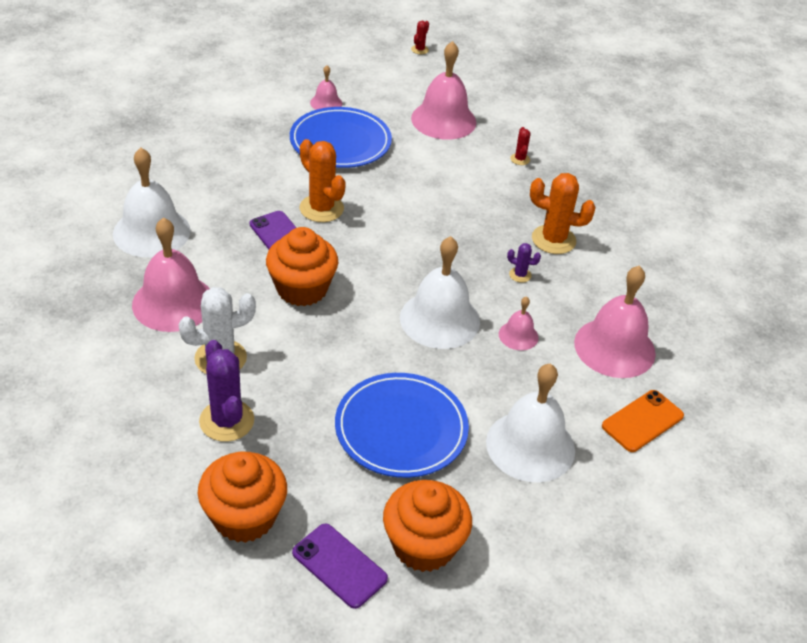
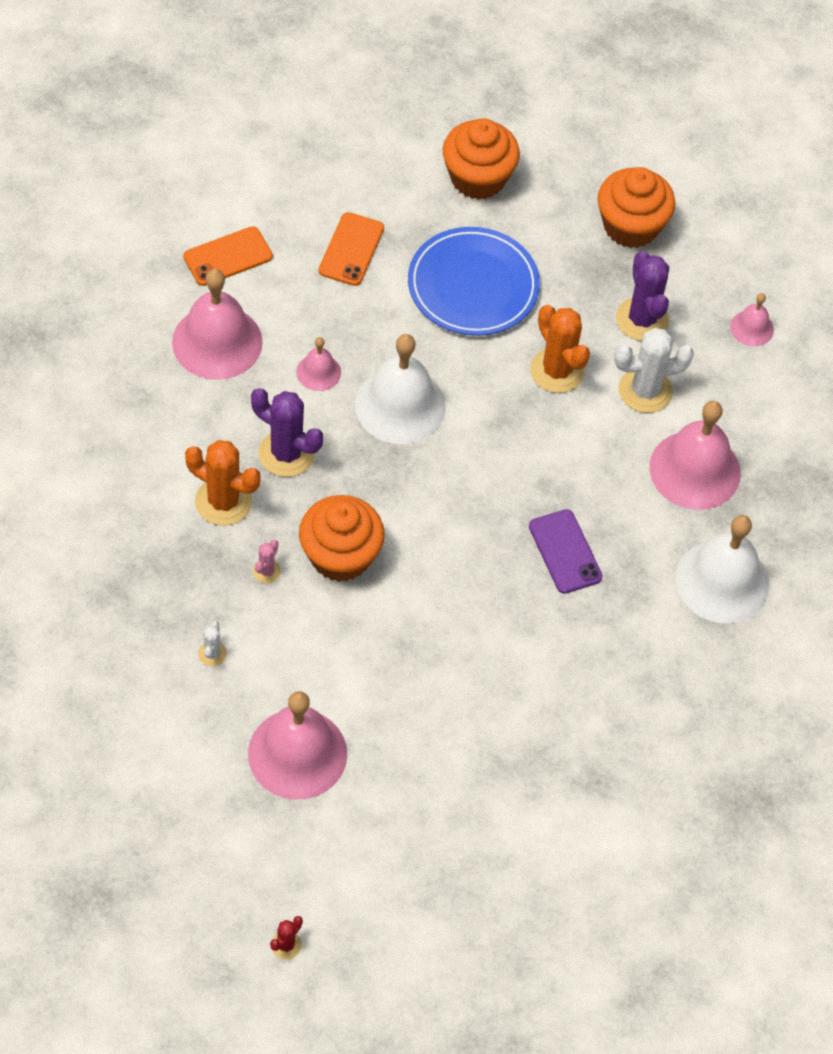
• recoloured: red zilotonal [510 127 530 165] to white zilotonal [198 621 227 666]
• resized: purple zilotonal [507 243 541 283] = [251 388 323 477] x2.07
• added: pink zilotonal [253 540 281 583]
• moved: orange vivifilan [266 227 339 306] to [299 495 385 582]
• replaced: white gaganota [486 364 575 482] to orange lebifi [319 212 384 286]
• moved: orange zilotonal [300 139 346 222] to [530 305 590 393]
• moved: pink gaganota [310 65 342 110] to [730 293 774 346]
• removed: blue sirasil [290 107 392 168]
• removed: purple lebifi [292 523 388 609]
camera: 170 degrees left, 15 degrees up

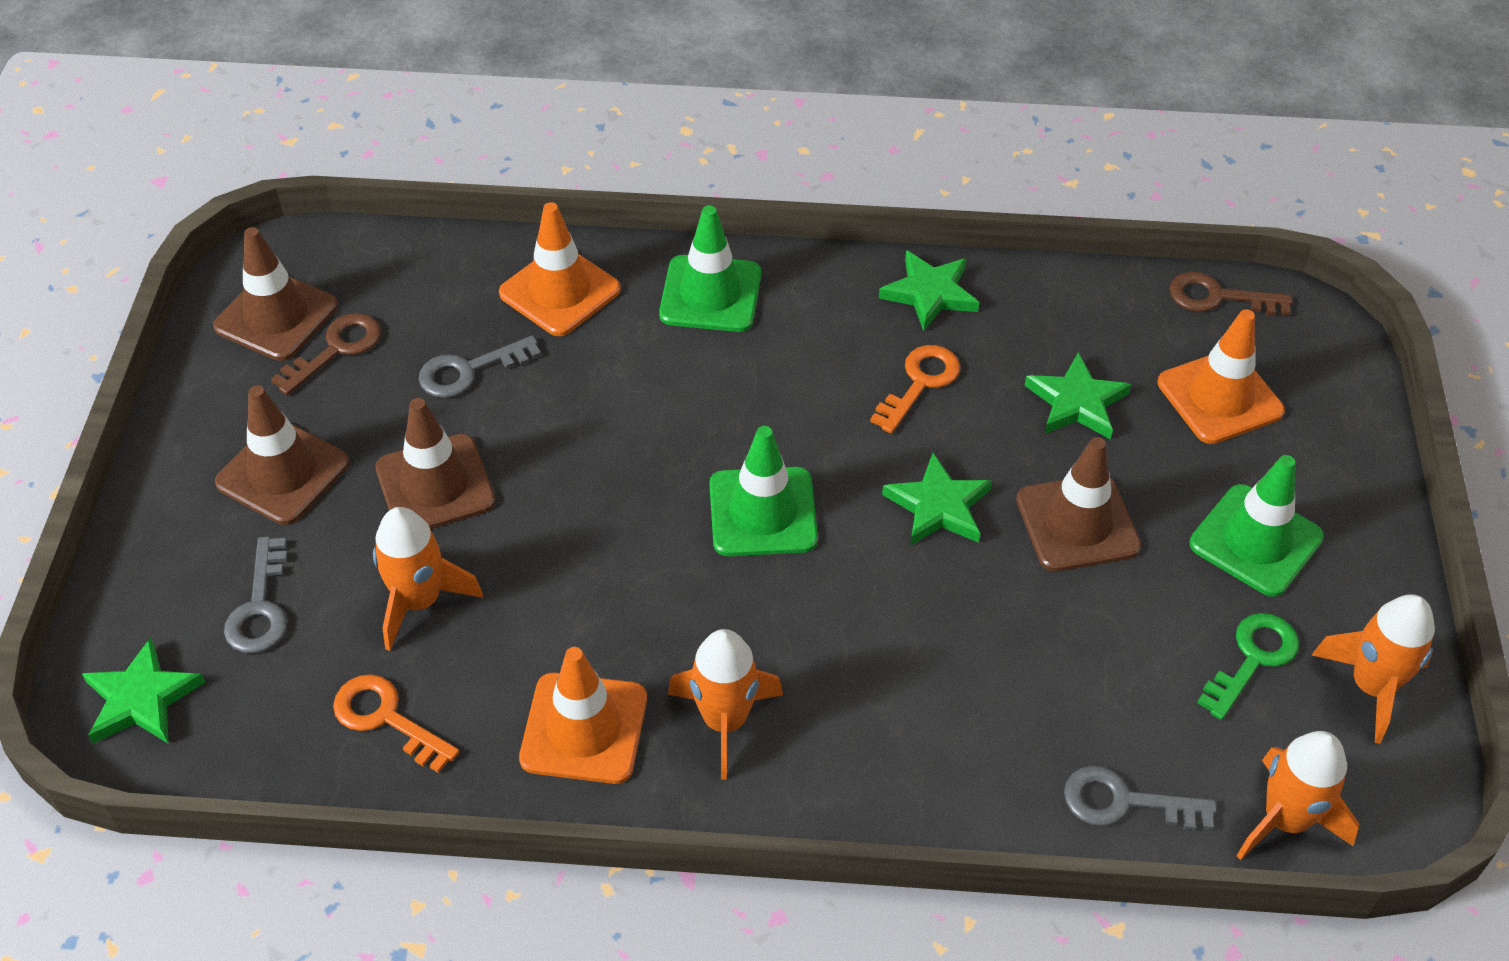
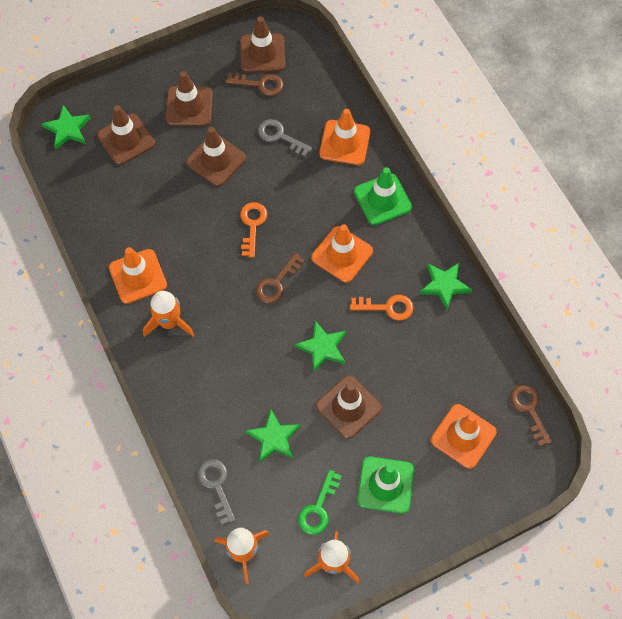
• replaced: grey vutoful [224 537 288 653] to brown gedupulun [97 105 155 165]
• moved: orange vutoful [333 674 460 773] to [240 202 267 258]
• moved: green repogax [1024 352 1132 439] to [246 410 300 463]
• replaced: green gedupulun [709 426 818 556] to brown vutoful [256 253 305 303]
• turned: green vutoful [1197 613 1299 720] = [298 470 342 535] 105 degrees clockwise
• added: orange gedupulun [311 224 373 283]
• removed: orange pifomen [373 507 483 651]
camera: 60 degrees right, 15 degrees up

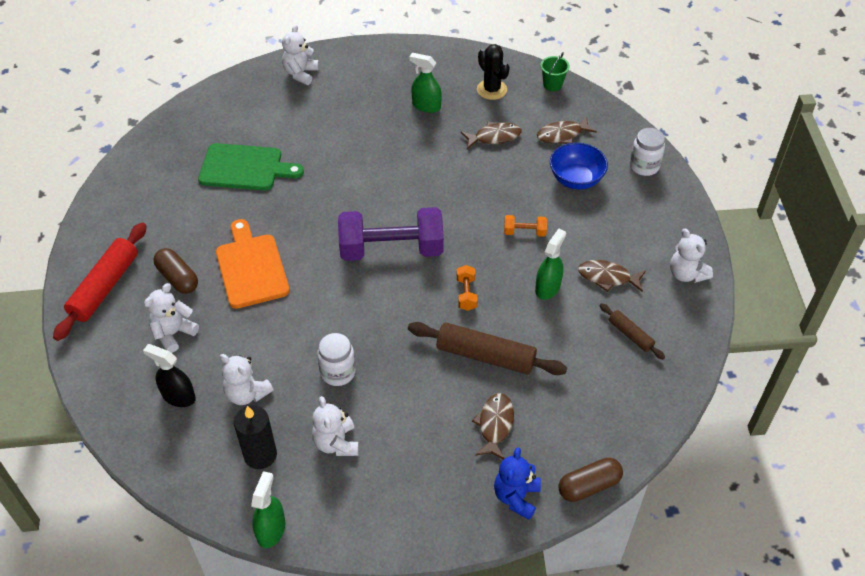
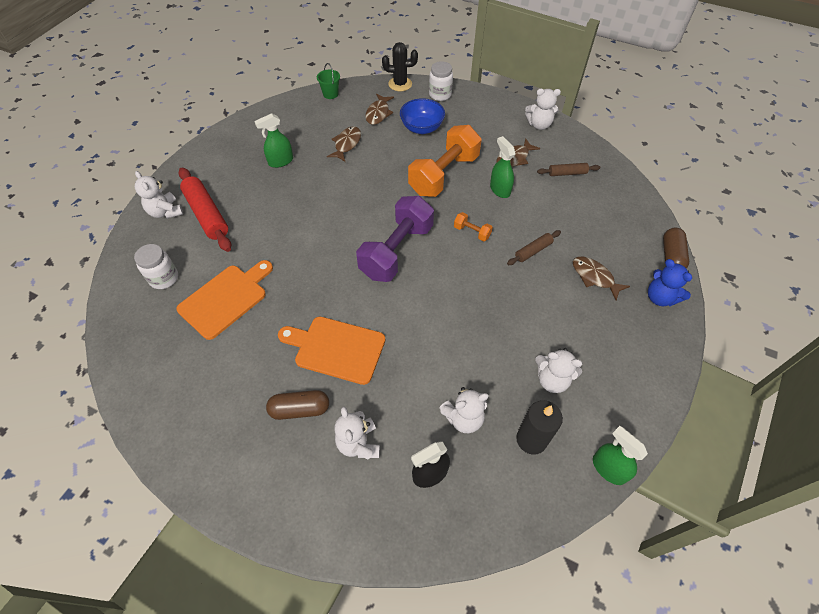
• moved: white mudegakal [317 333 356 386] to [134 244 178 289]
• recoloured: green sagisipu [198 143 304 191] to orange sagisipu [176 260 273 340]
• moved: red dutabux [53 222 147 341] to [178 168 231 252]
• moved: black zilotonal [477 44 510 100] to [382 42 418 91]
• resized: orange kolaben [504 215 547 237] = [408 125 482 197] x2.40
• resized: brown dutabux [408 322 567 375] = [507 230 561 265] x0.53
camera: 55 degrees left, 5 degrees up

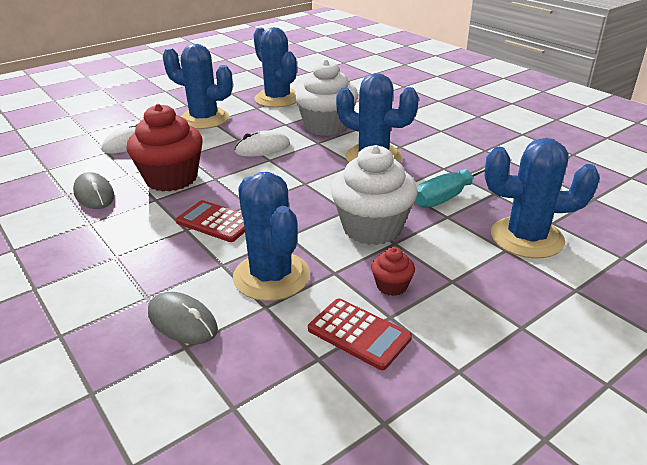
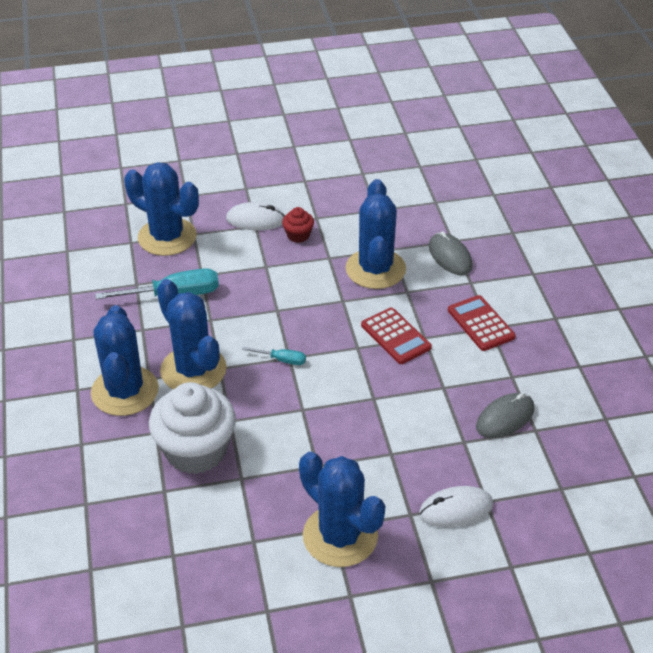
• moved: blue zilotonal [253 27 297 108] to [91 305 159 416]
• moved: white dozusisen [234 130 290 156] to [226 202 285 230]
• added: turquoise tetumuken [242 347 306 365]
• moved: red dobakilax [308 298 412 370] to [448 295 516 351]
• turned: grey dozusisen [73 172 114 209] = [476 393 535 438] 60 degrees clockwise
• removed: red vivifilan [126 104 203 191]
• removed: white vivifilan [331 145 418 245]
camera: 155 degrees left, 10 degrees up

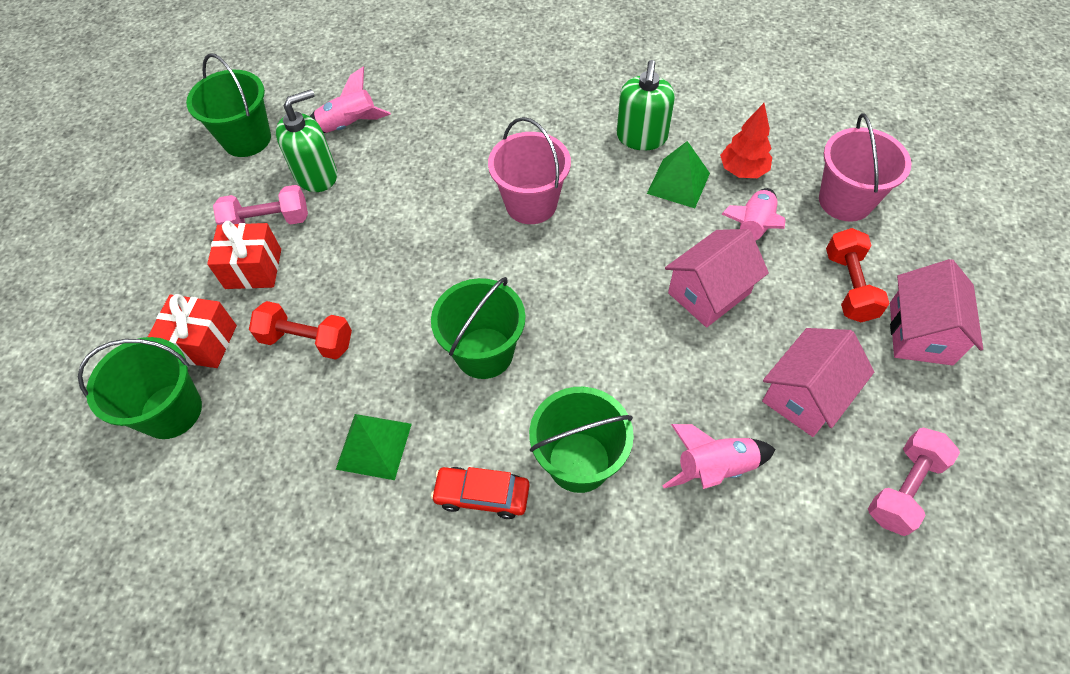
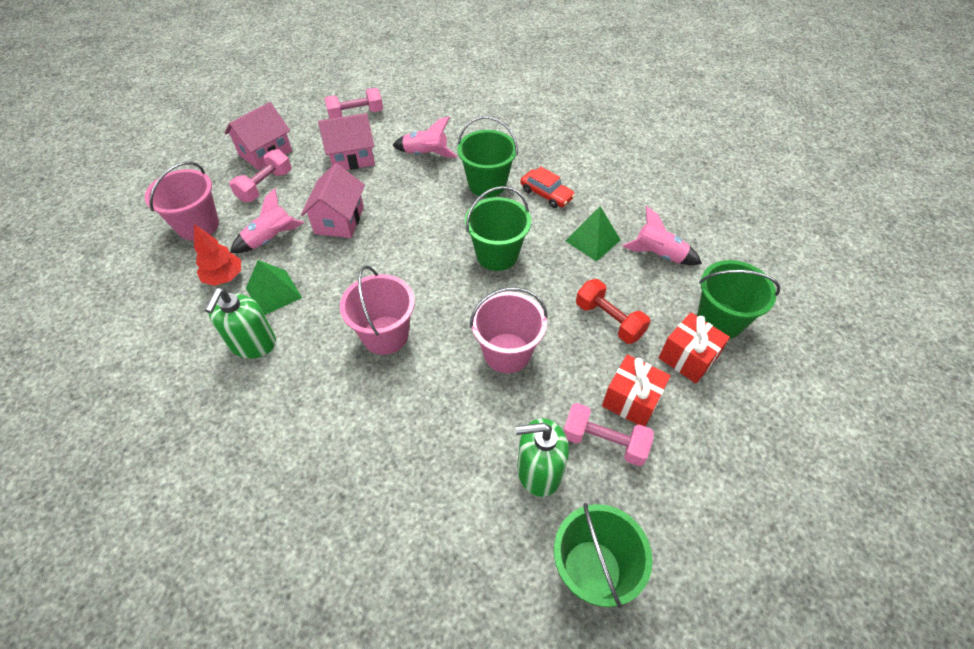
• turned: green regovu [617 60 675 151] = [205 288 276 359] 150 degrees clockwise
• recoloured: red kolaben [826 228 889 322] to pink kolaben [229 149 292 202]
• turned: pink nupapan [665 229 769 327] = [301 163 365 238] 75 degrees counterclockwise
• added: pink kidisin [470 287 548 373]
• moved: pink pifomen [310 66 391 133] to [622 206 702 265]
camera: 150 degrees left, 5 degrees down

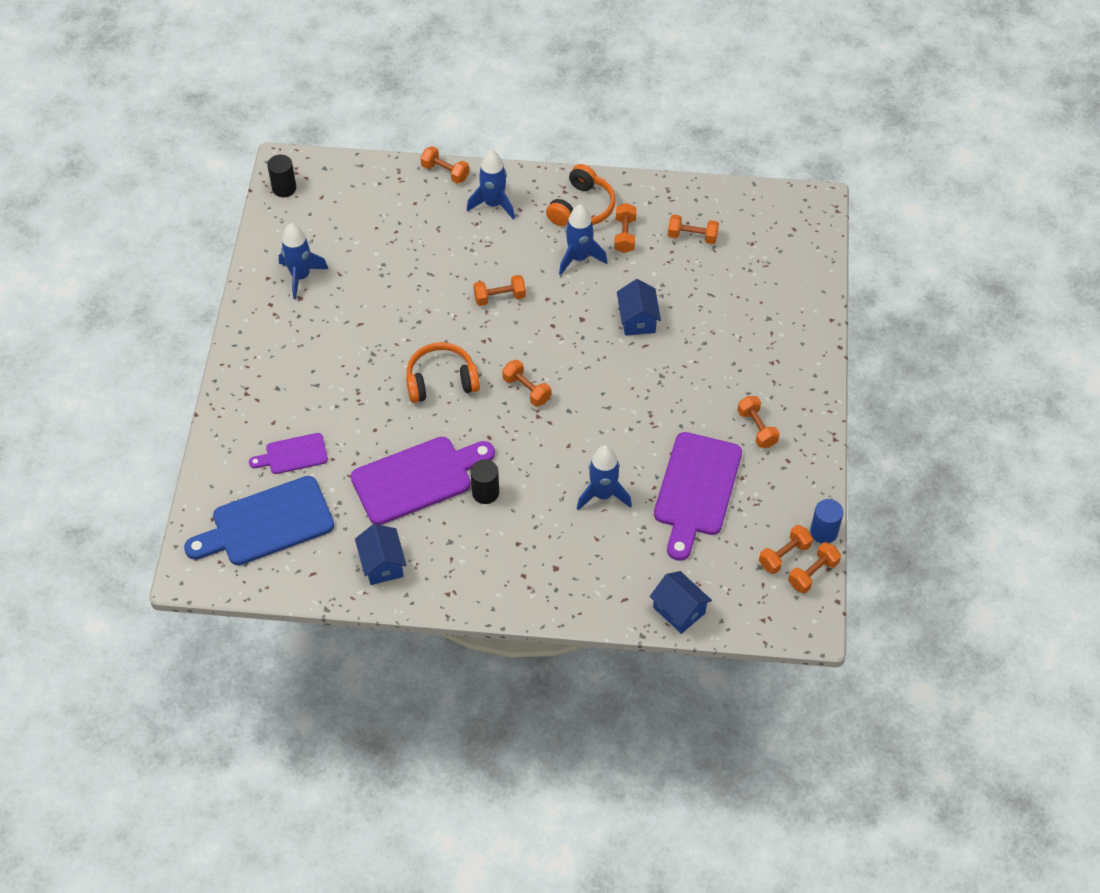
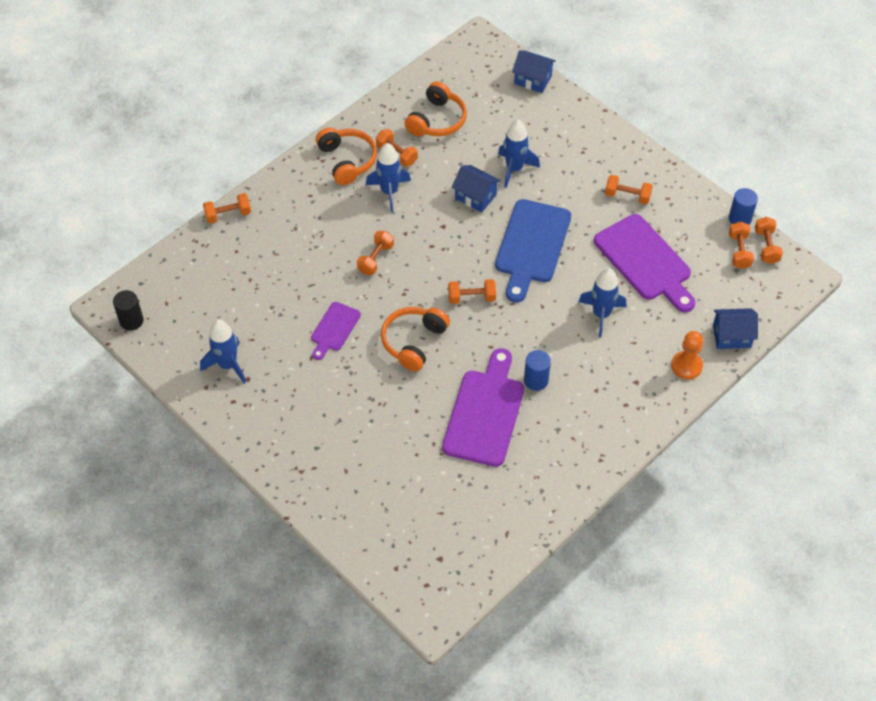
• moved: purple sagisipu [249 433 328 474] to [311 302 361 360]
• replaced: orange kolaben [668 215 719 244] to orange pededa [405 81 467 136]
• moved: blue sagisipu [184 476 334 565] to [495 199 571 303]
• moved: blue pifomen [467 150 515 220] to [498 120 540 188]
• moved: blue nupapan [355 524 407 585] to [512 50 556 93]
• recoloured: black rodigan [471 459 499 504] to blue rodigan [524 350 551 391]
• added: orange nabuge [671 331 703 379]
camera: 50 degrees left, 0 degrees up

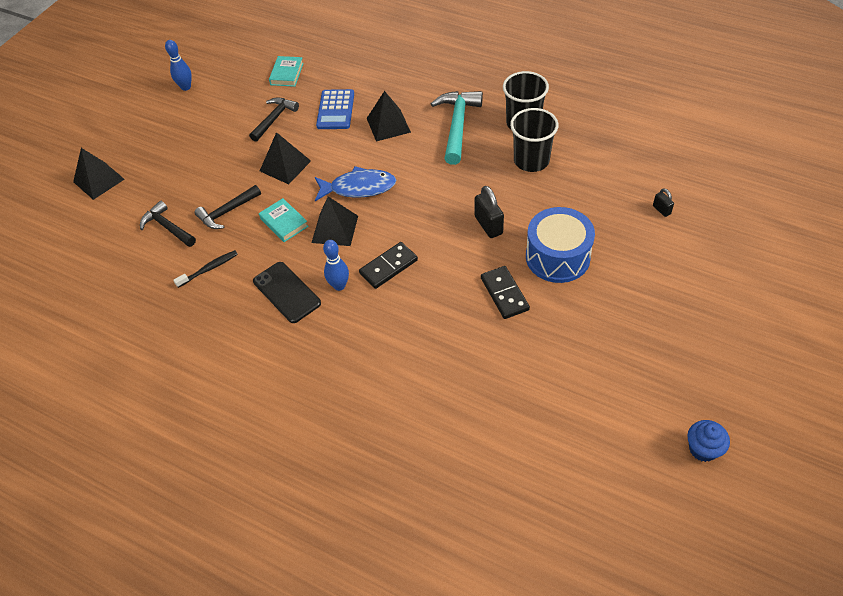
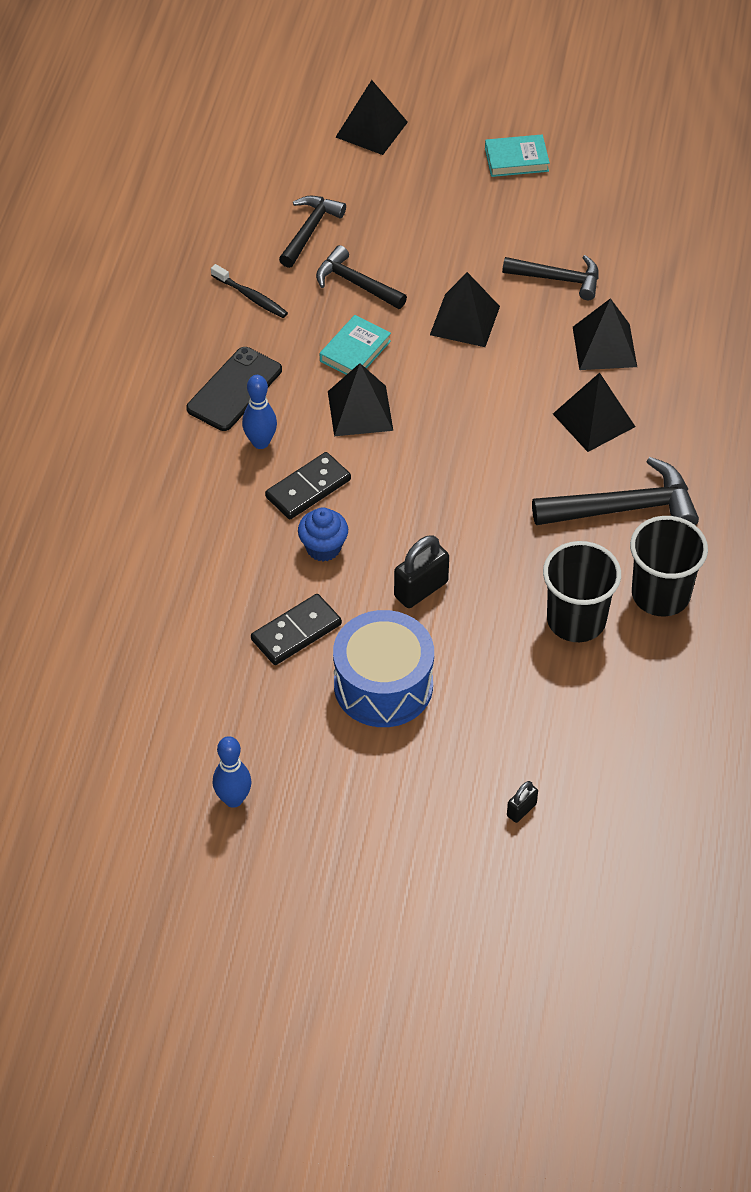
• moved: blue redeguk [165 40 192 91] to [213 736 252 808]
• turned: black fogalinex [359 242 418 289] = [265 452 351 519] 75 degrees counterclockwise
• moved: blue vivifilan [687 420 730 462] to [298 507 348 561]
• moved: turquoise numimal [269 56 304 87] to [485 135 550 177]
• recoloured: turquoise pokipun [431 91 483 165] to black pokipun [532 457 699 525]
• replaced: blue dobakilax [316 89 354 129] to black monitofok [573 298 637 370]
• removed: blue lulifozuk [315 166 396 201]
camera: 70 degrees right, 0 degrees up

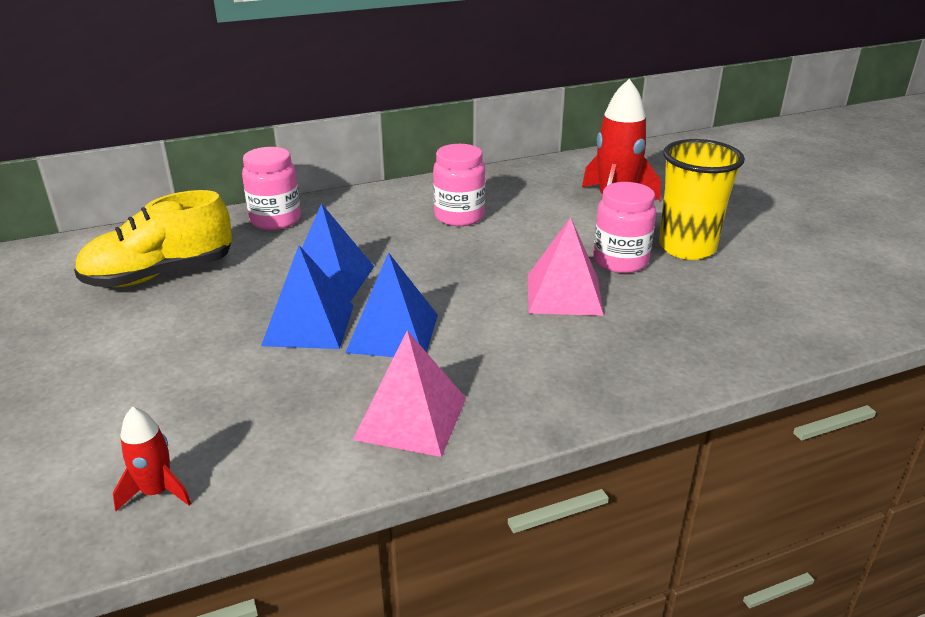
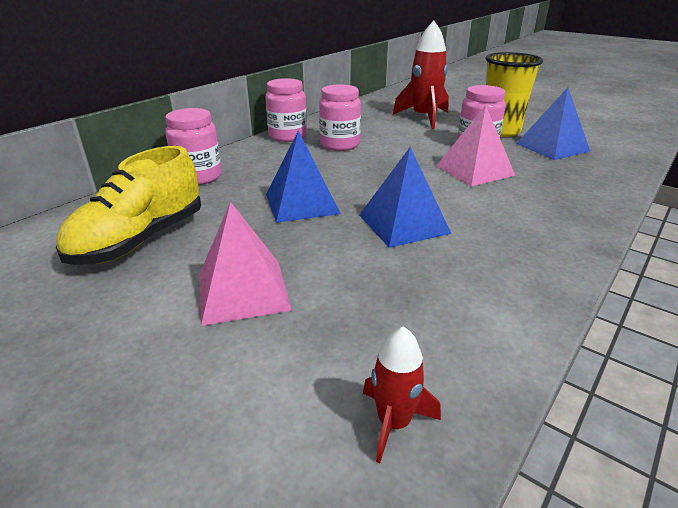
• moved: pink monitofok [353 331 466 457] to [199 202 292 326]
• added: pink mudegakal [265 78 307 142]
• moved: blue monitofok [261 245 354 349] to [516 88 591 160]
camera: 30 degrees left, 0 degrees up

